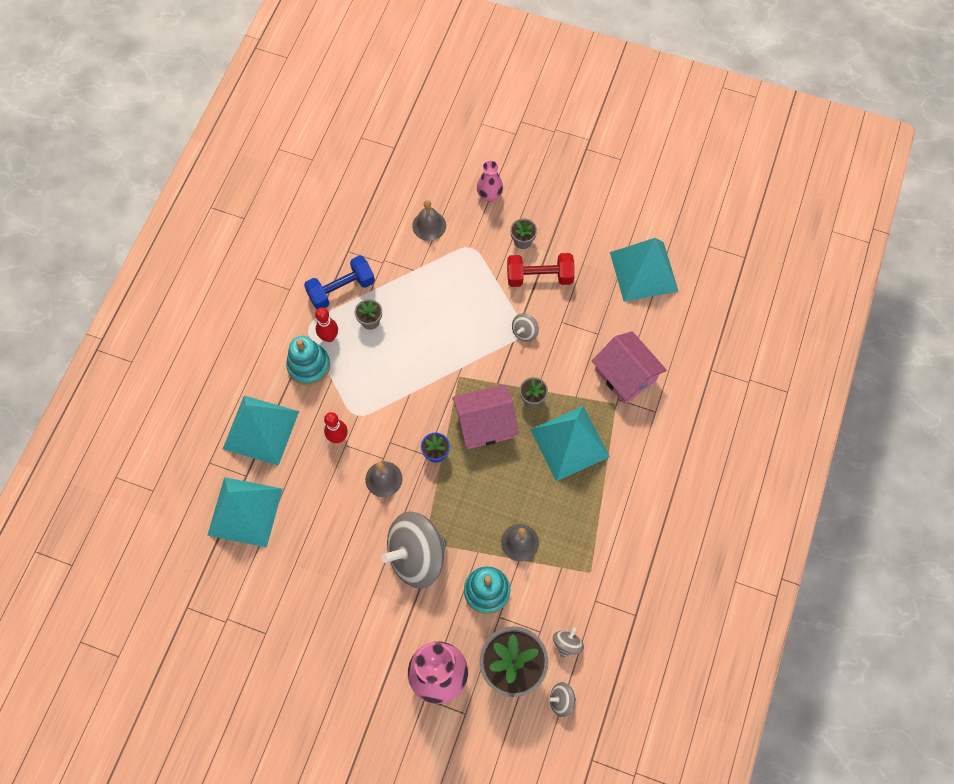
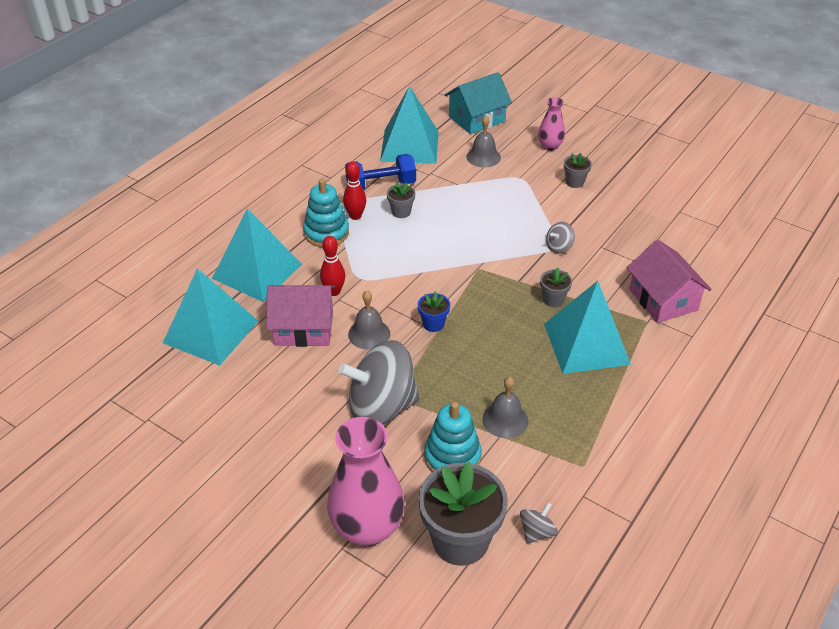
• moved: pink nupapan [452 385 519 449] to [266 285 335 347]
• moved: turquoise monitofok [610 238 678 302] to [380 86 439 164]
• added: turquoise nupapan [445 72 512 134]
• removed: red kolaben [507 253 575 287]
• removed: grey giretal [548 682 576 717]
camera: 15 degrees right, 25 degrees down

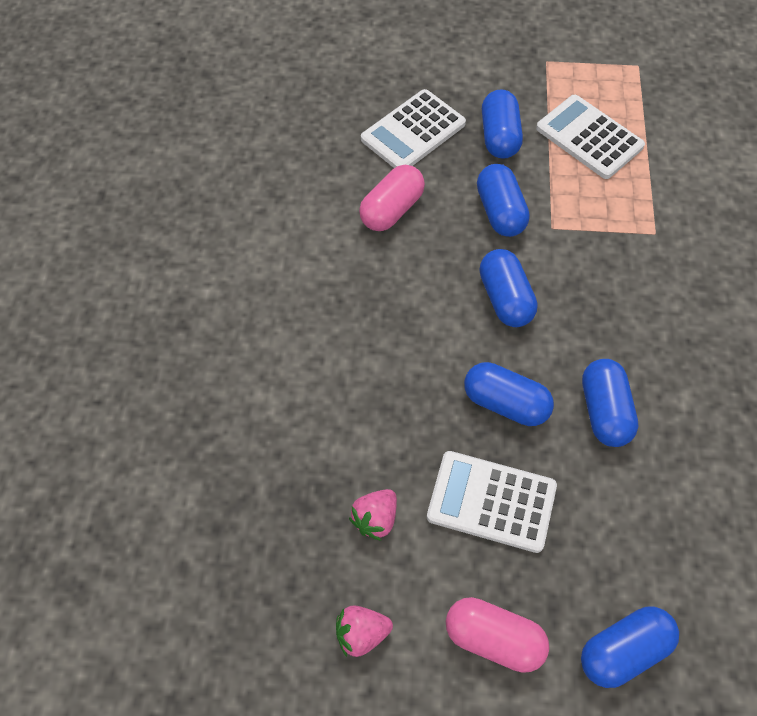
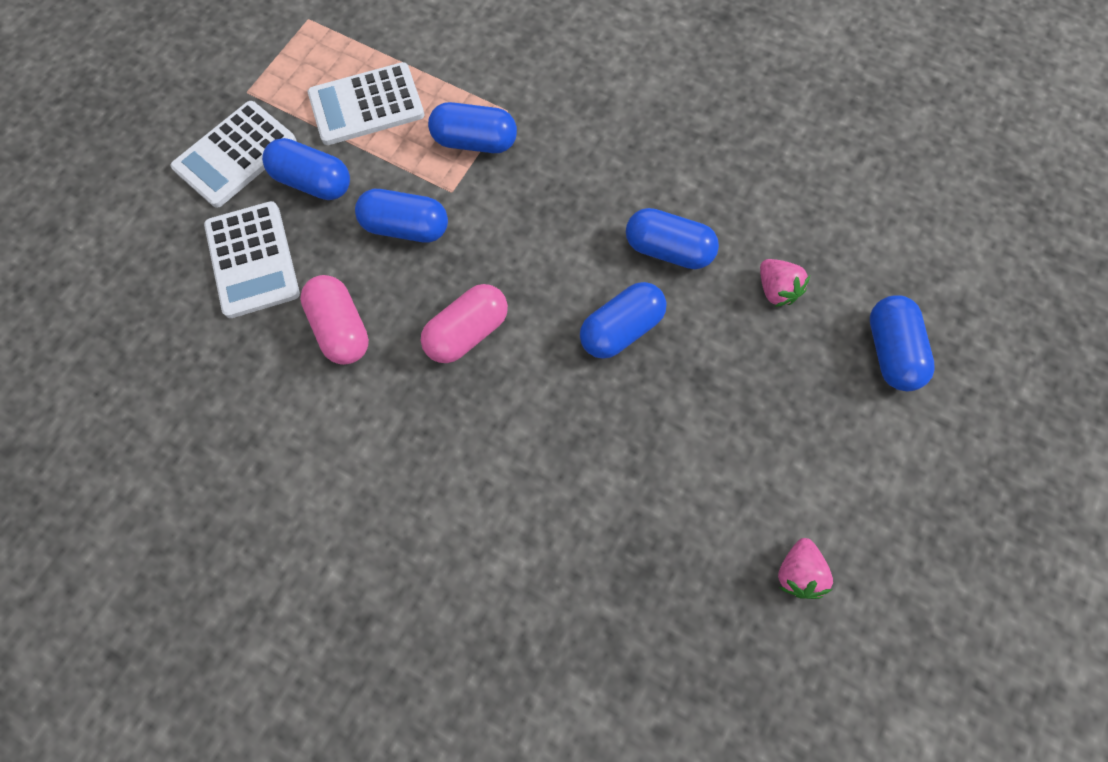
• moved: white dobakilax [427 451 557 553] to [171 101 297 208]
• moved: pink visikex [446 597 549 673] to [421 284 508 363]
• moved: blue visikex [479 249 538 327] to [428 102 517 153]
• moved: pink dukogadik [349 489 397 541] to [760 259 810 307]
camera: 65 degrees left, 10 degrees up

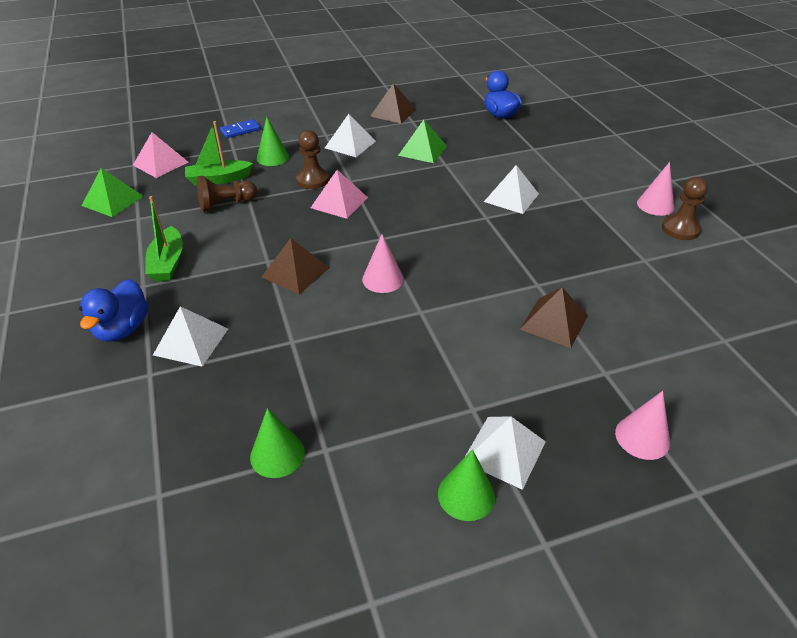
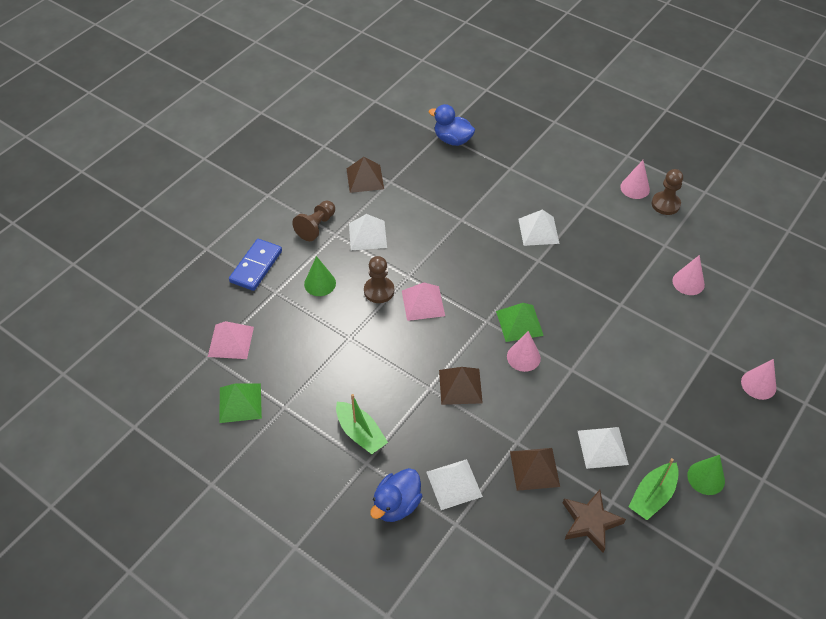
• resized: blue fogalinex [220 119 261 138] = [229 239 282 291] x1.56
• moved: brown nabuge [197 176 257 212] to [292 201 335 241]
• turned: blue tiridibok [79 279 149 341] = [370 468 422 522] 60 degrees clockwise
• moved: green monitofok [398 120 447 163] to [496 303 544 342]
• moved: brown monitofok [520 287 588 348] to [510 448 560 491]
• replaced: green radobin [250 408 305 478] to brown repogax [563 490 626 553]
• moved: white monitofok [466 416 546 490] to [578 427 629 469]
• moved: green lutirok [185 121 253 186] to [629 458 679 520]
• added: pink radobin [672 255 705 295]
camera: 35 degrees left, 10 degrees up

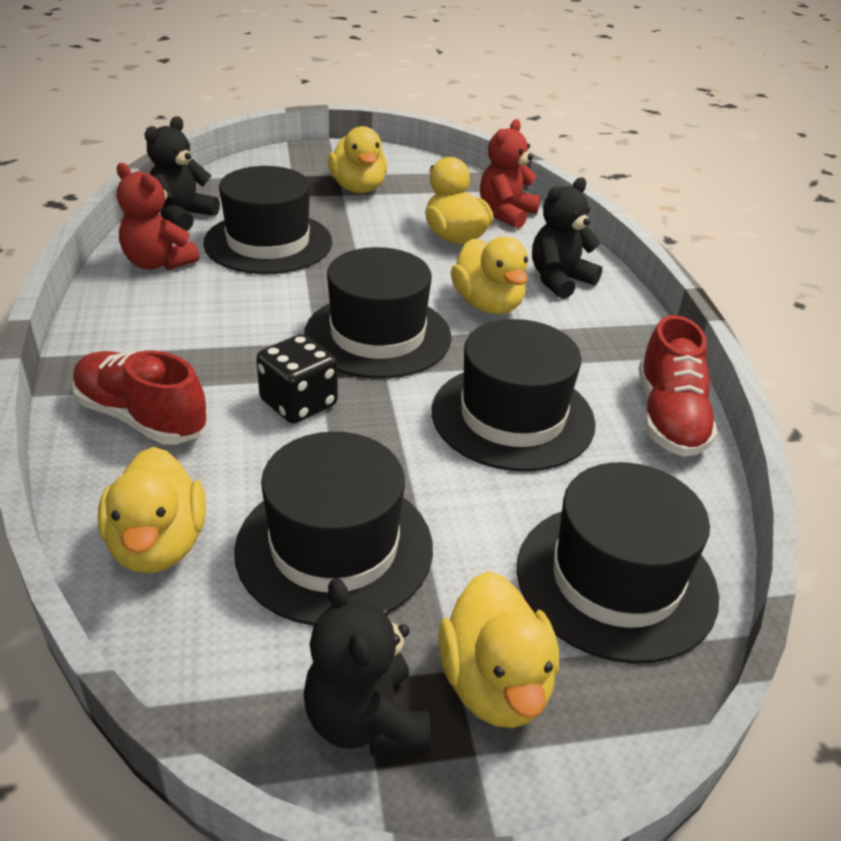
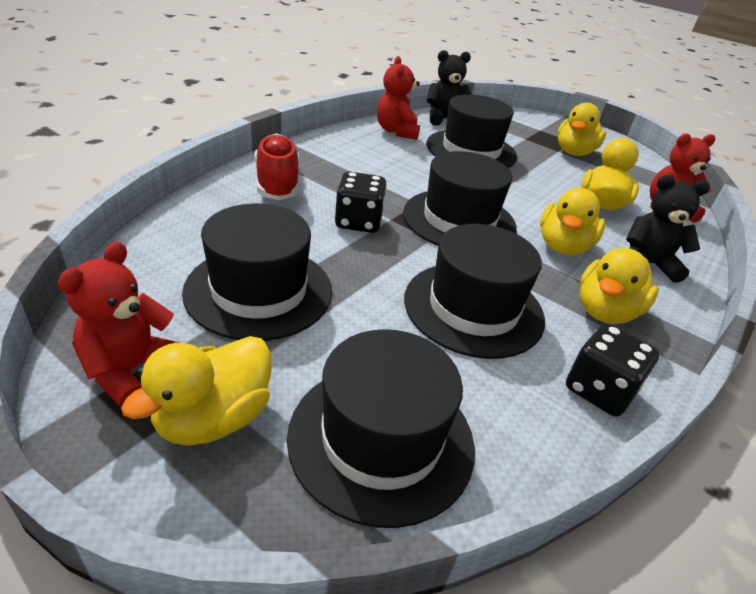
• recoloured: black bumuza [303 578 431 755] to red bumuza [58 242 179 407]
• replaced: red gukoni [639 315 718 457] to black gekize [566 323 659 417]
• moved: yellow tiridibok [98 447 206 573] to [580 248 659 324]
camera: 45 degrees right, 0 degrees up

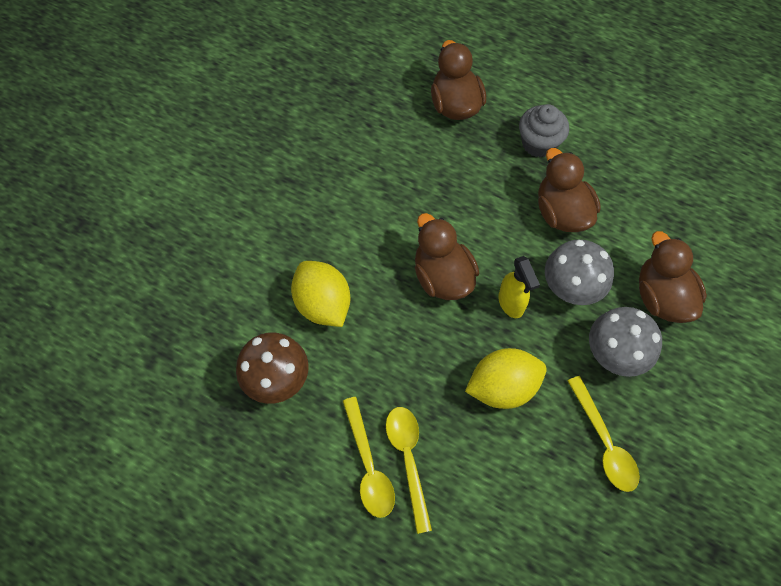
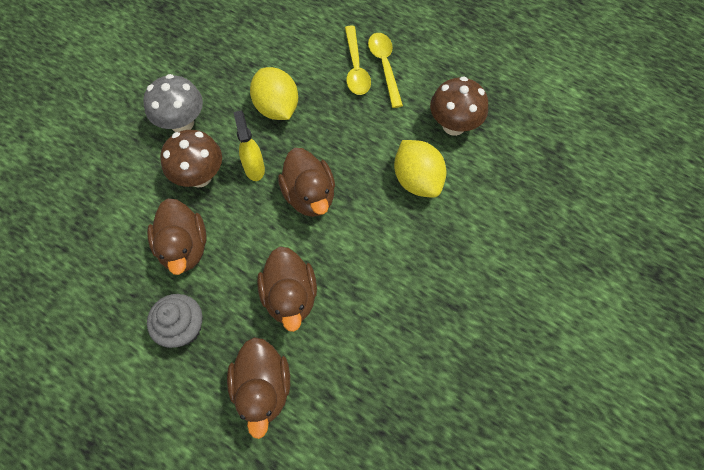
• recoloured: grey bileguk [545 239 614 305] to brown bileguk [160 130 222 188]
• turned: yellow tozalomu [465 348 547 409] = [250 67 298 120] 75 degrees clockwise
• moved: brown tiridibok [639 231 707 323] to [257 247 317 332]
• removed: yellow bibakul [568 376 640 492]
camera: 175 degrees left, 0 degrees up

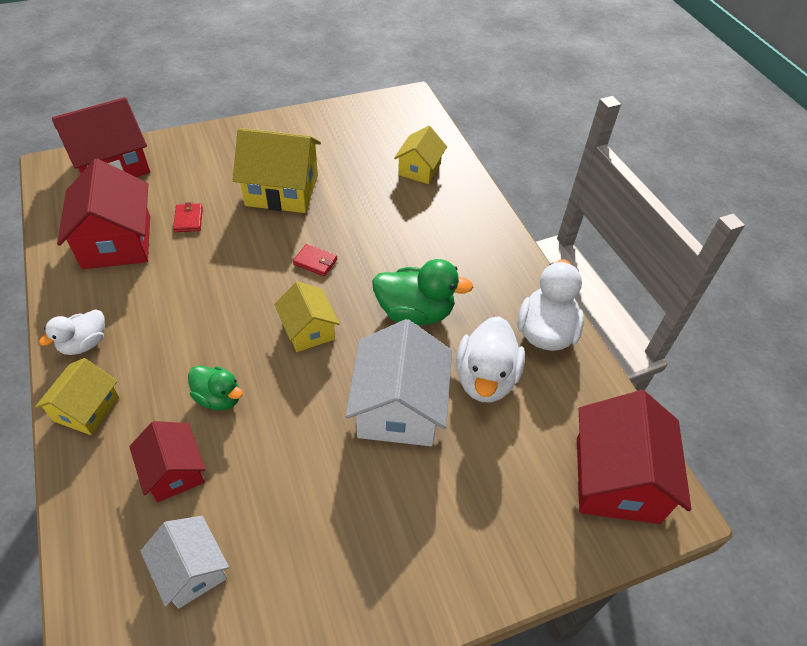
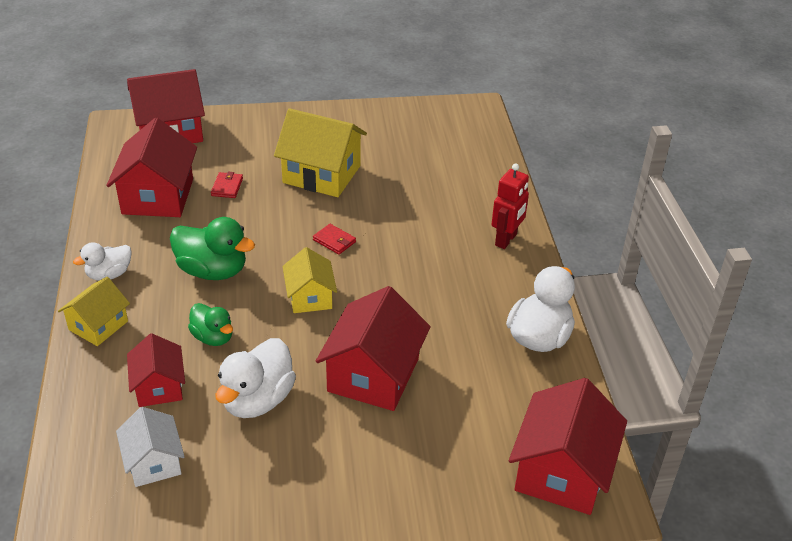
• moved: green tiridibok [372 259 473 325] to [170 217 255 280]
• moved: white tiridibok [456 316 525 403] to [215 338 296 418]
• recoloured: white nupapan [345 319 452 446] to red nupapan [316 286 431 411]
• added: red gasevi [492 163 529 249]
• removed: yellow nupapan [394 126 447 184]
camera: 15 degrees right, 10 degrees down

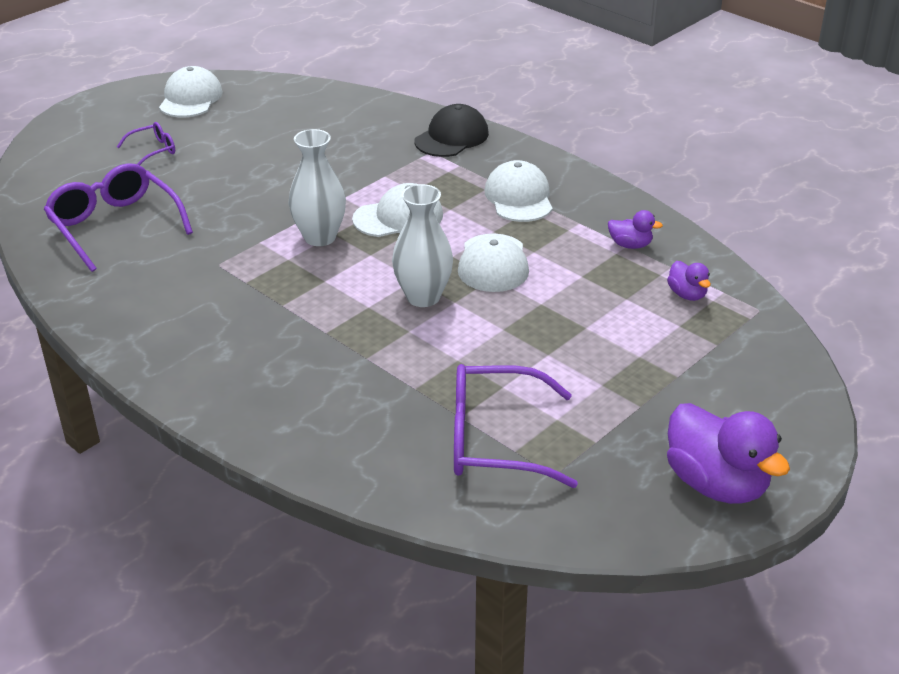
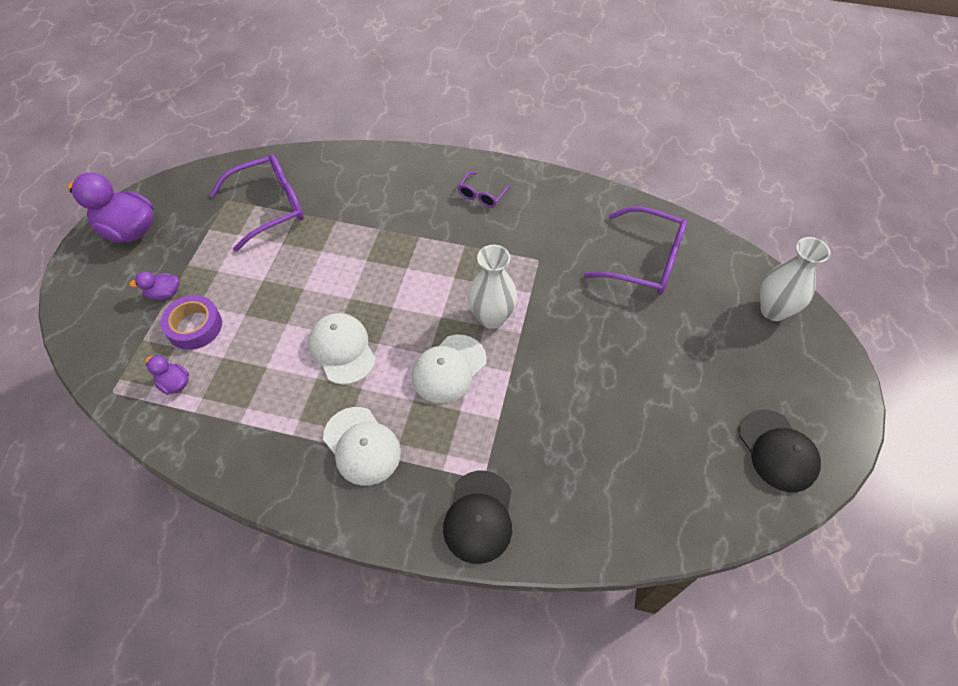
• moved: purple tiridibok [608 210 663 249] to [129 271 179 300]
• added: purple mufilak [160 295 222 350]
• moved: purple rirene [117 122 175 166] to [458 172 511 207]
• recoloured: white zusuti [159 66 223 117] to black zusuti [739 410 821 492]
• moved: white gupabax [392 184 453 307] to [760 237 830 321]
camera: 150 degrees right, 20 degrees up

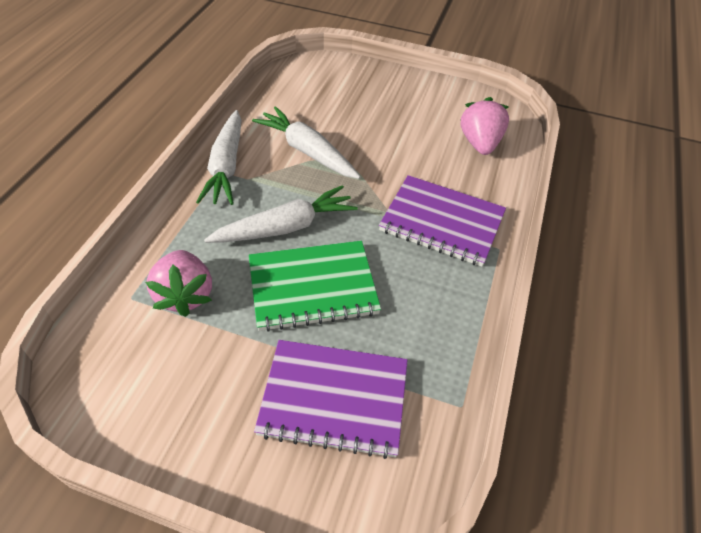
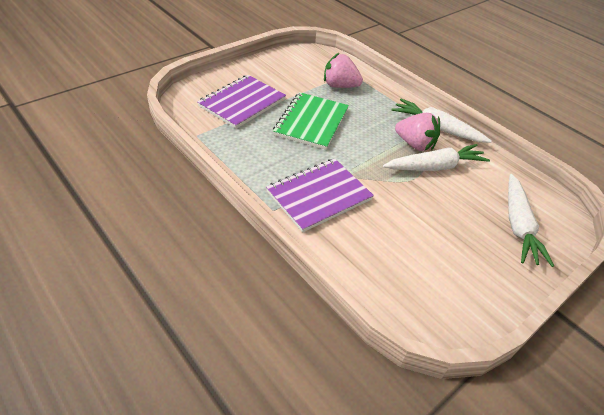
• moved: pink dukogadik [461 97 509 155] to [395 113 440 151]
• moved: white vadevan [204 185 358 243] to [508 174 554 267]
camera: 120 degrees right, 5 degrees down

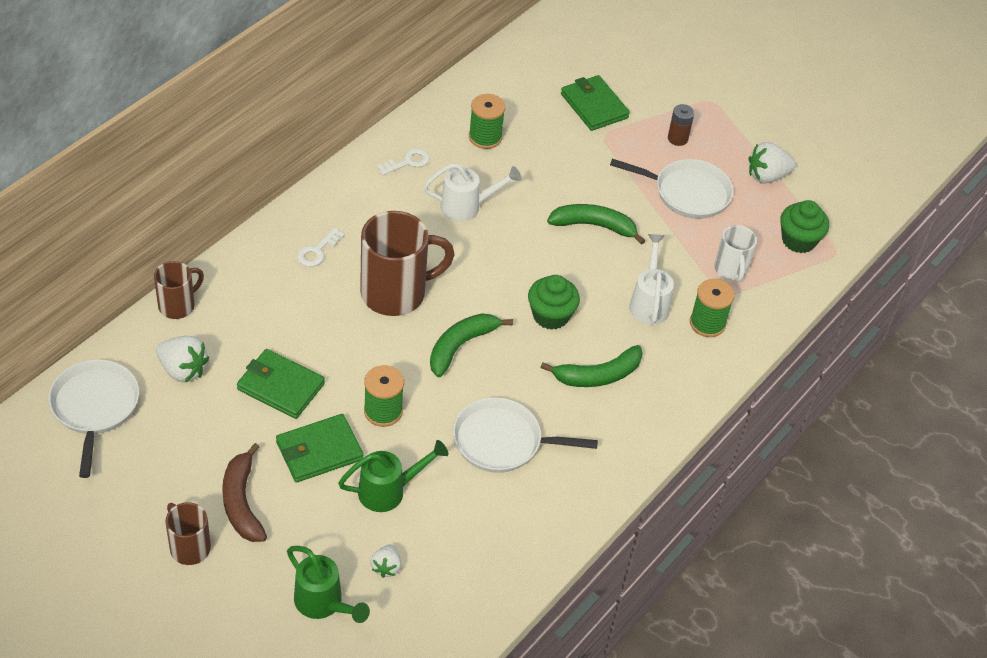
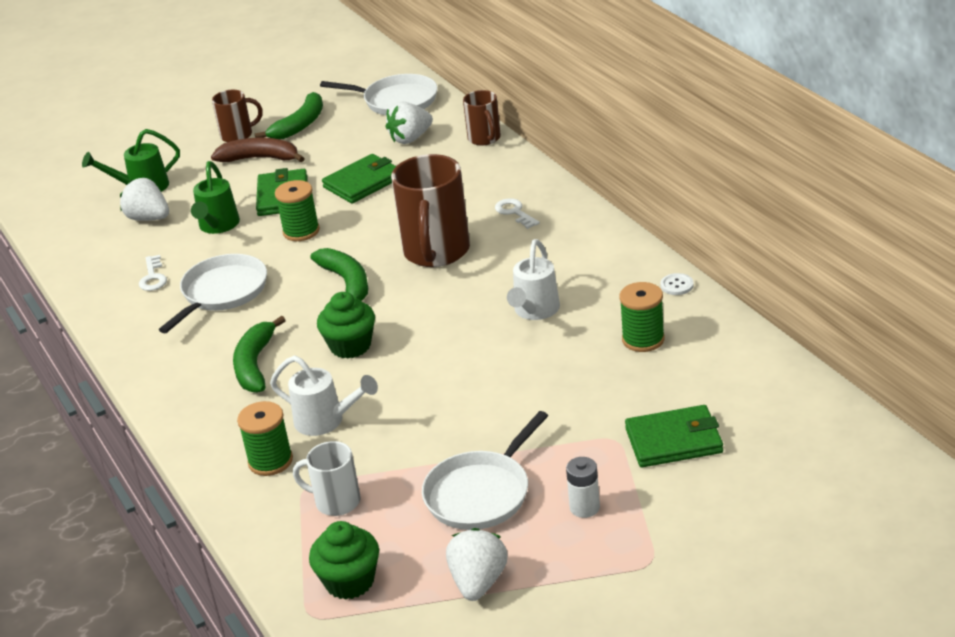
• resized: white dukogadik [371 544 401 578] = [120 178 169 221] x1.66
• moved: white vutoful [377 148 430 176] to [139 255 167 291]
• moved: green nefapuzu [547 204 645 245] to [255 92 323 139]
• recoloured: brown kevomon [668 104 694 146] to white kevomon [566 457 600 518]
• added: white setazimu [660 273 693 295]
camera: 120 degrees right, 15 degrees down

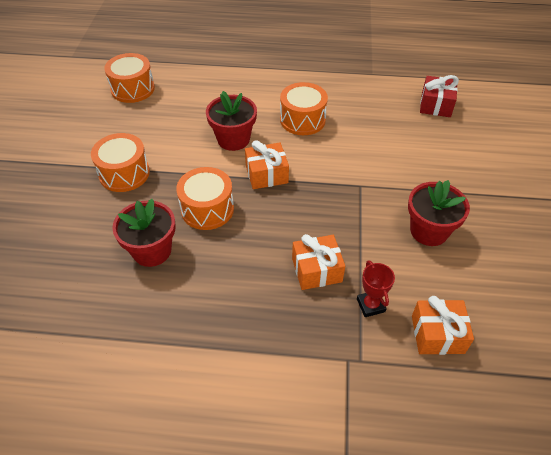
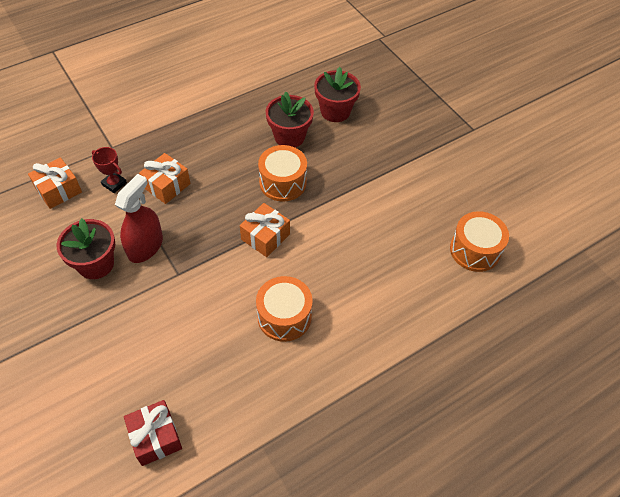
• added: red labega [115 174 163 263]
• moved: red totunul [206 91 257 151] to [314 67 361 122]
• removed: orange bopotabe [91 133 150 192]
camera: 140 degrees right, 5 degrees up

